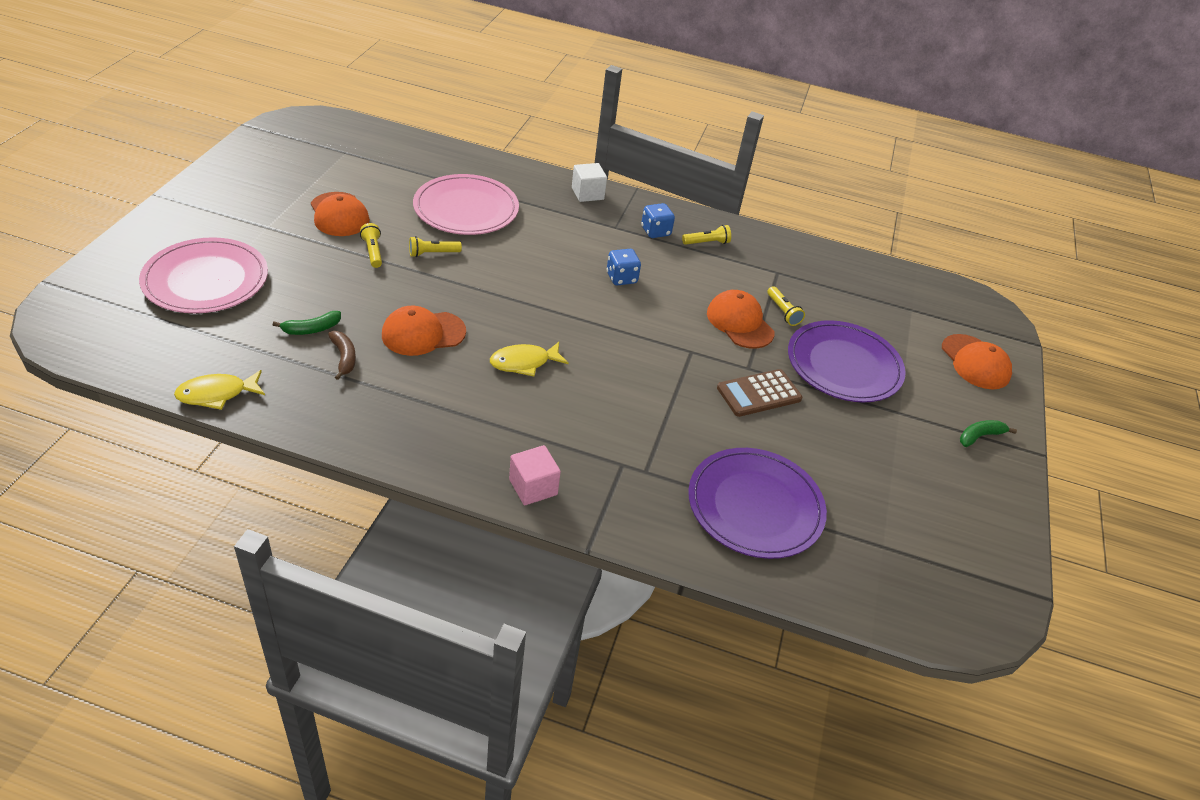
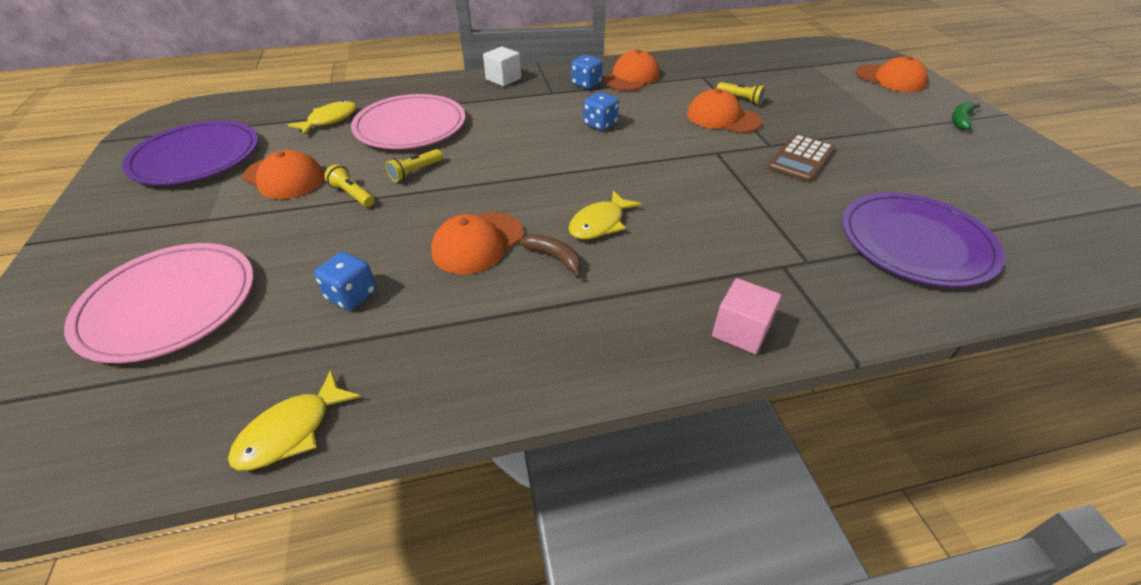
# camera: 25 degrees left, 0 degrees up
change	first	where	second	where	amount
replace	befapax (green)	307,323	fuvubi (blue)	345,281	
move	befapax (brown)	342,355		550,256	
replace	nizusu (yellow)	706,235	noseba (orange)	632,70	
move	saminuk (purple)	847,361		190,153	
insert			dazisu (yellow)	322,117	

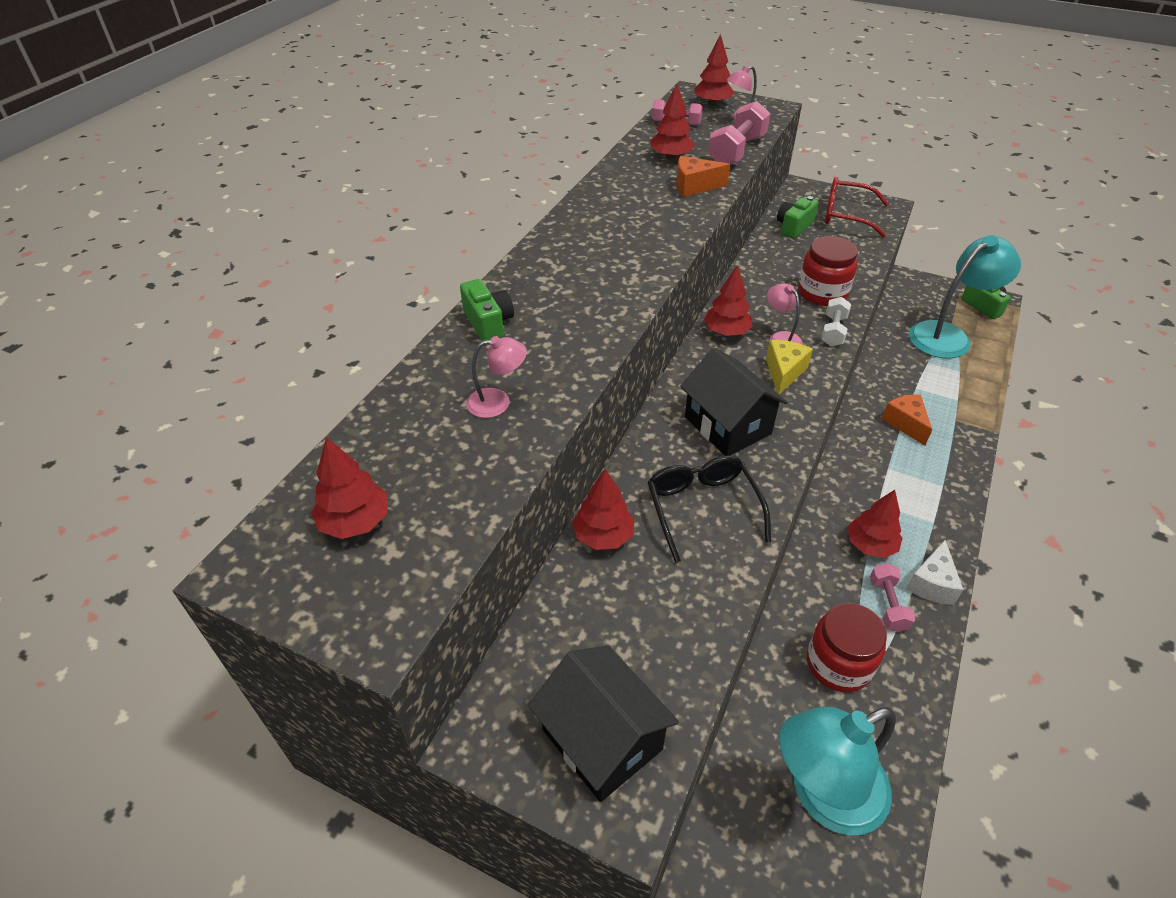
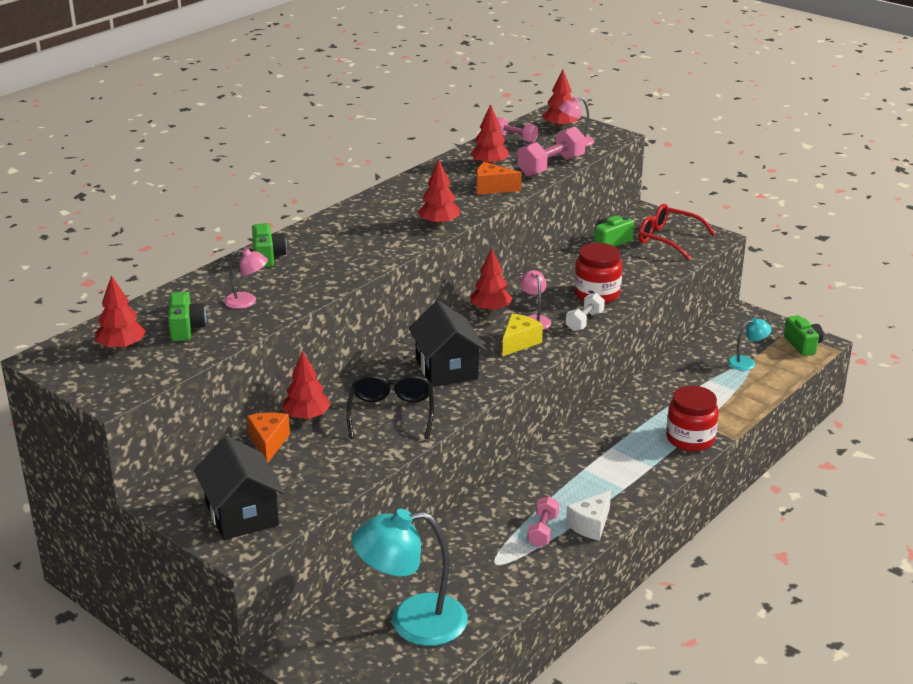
# camera: 15 degrees right, 15 degrees down
change	first	where	second	where	amount
move	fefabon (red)	847,648		692,418	
move	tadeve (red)	875,524		438,193	
move	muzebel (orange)	907,420		268,437	
resize	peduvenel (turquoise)	965,297		749,344	x0.47
insert			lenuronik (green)	187,317	

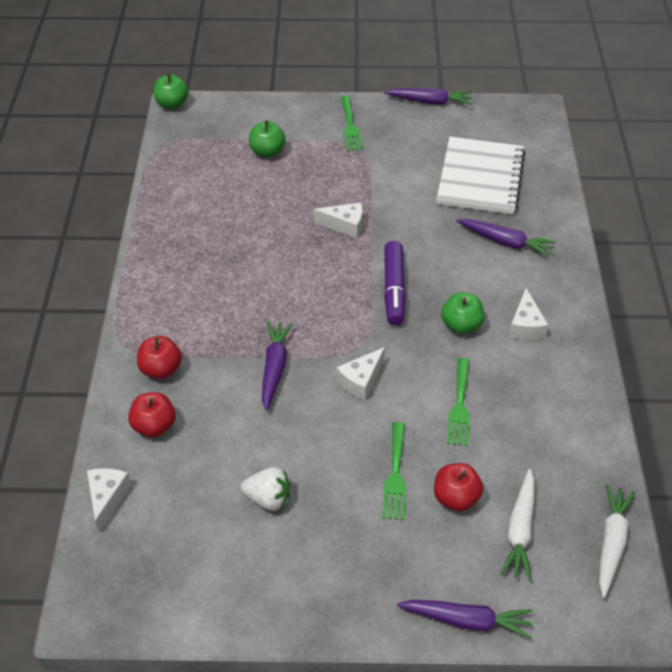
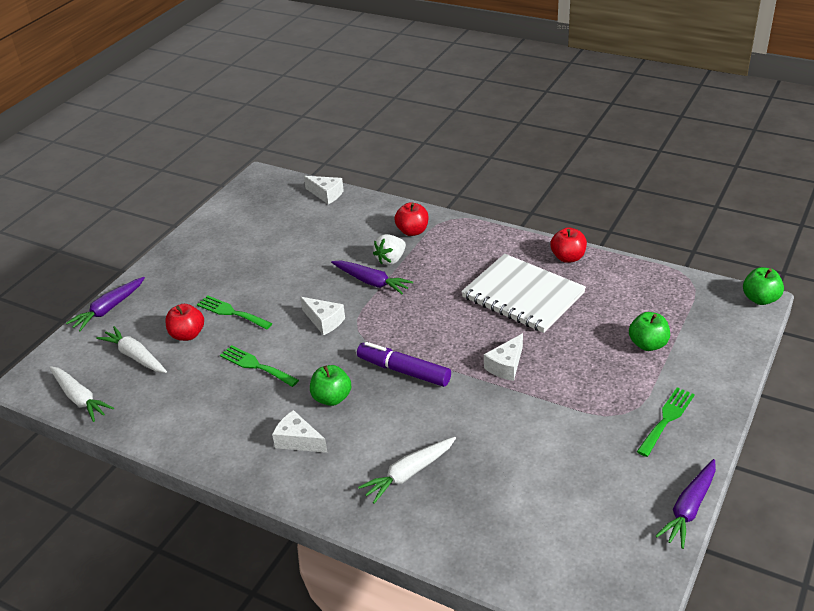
# camera: 120 degrees right, 10 degrees down
change	first	where	second	where	amount
move	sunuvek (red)	152,414		568,245	
move	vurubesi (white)	265,489		389,249	
rotate	muzebel (white)	361,373		322,316	150 degrees clockwise
rotate	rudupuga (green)	351,123		666,422	105 degrees clockwise
move	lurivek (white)	481,175		523,293	
recolor	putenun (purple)	506,238	putenun (white)	407,470	

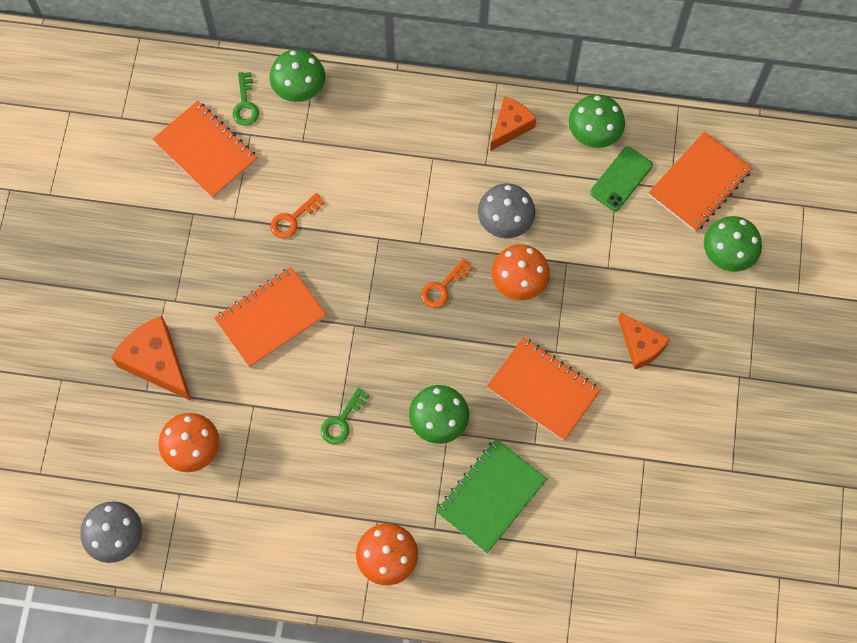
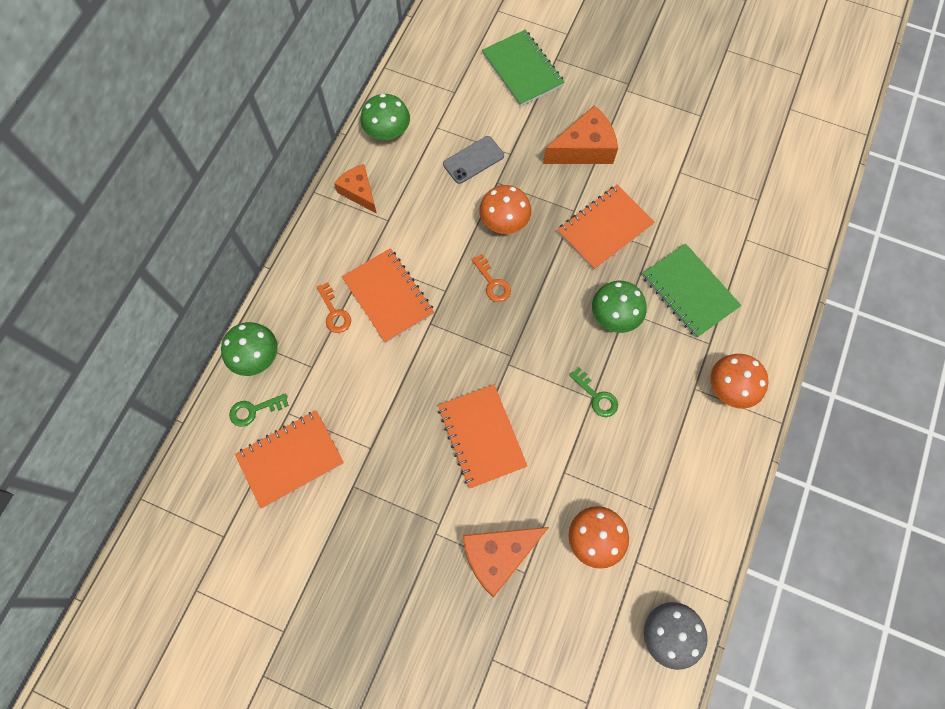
# camera: 75 degrees left, 0 degrees up
change	first	where	second	where	amount
rotate	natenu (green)	246,98		259,410	150 degrees clockwise
move	natenu (orange)	297,215		334,307	
delete	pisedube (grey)	506,210			
delete	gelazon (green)	621,178			
resize	muzebel (orange)	644,341		580,134	x1.52
move	lurivek (orange)	700,181		388,295	
replace	pisedube (green)	733,244	lurivek (green)	523,68	
insert			gelazon (grey)	473,160	

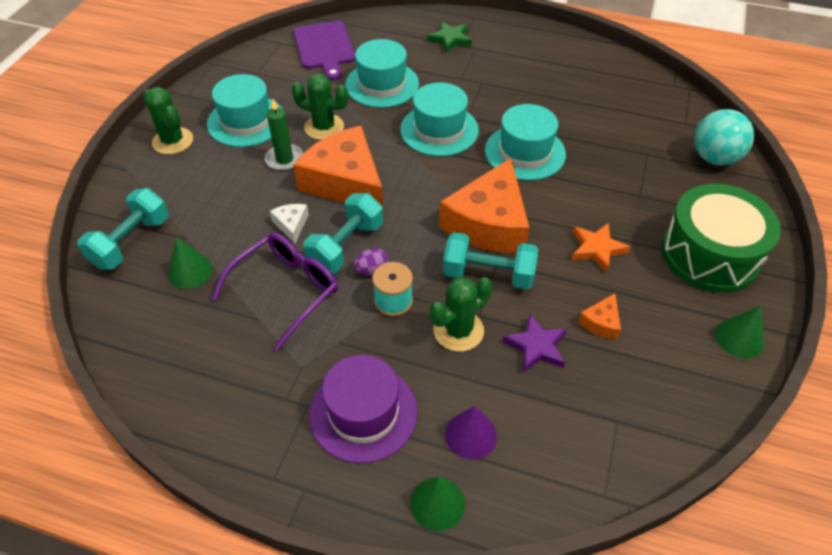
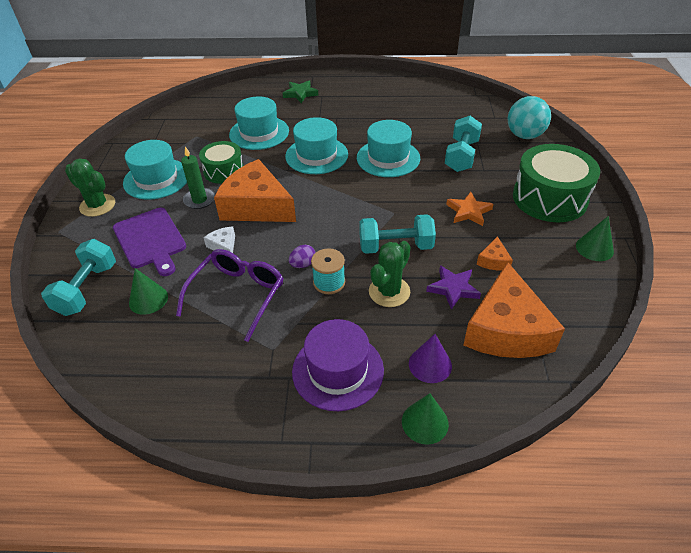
# camera: 15 degrees left, 5 degrees down
change	first	where	second	where	amount
replace	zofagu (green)	320,106	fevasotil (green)	221,162	
move	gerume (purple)	324,50		149,242	
move	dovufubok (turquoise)	343,233		463,144	
move	muzebel (orange)	484,205		514,310	

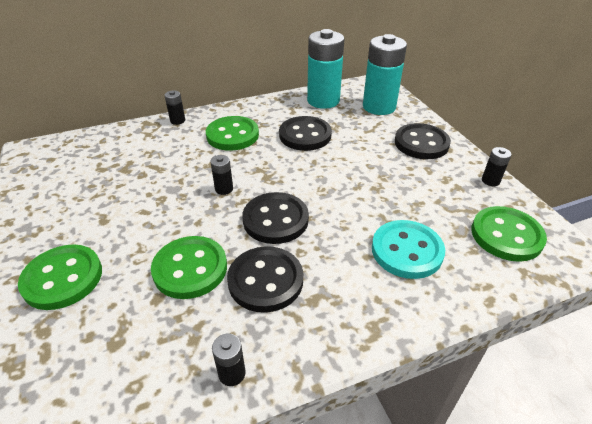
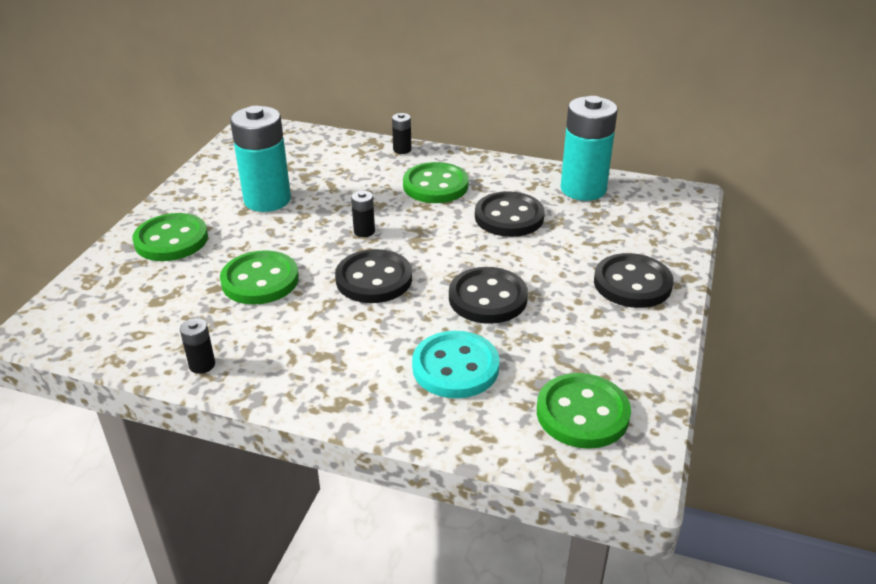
# camera: 40 degrees right, 5 degrees down
change	first	where	second	where	amount
move	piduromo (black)	265,279		488,295	
move	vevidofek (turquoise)	385,74		260,159	
delete	vevidofek (black)	497,166			

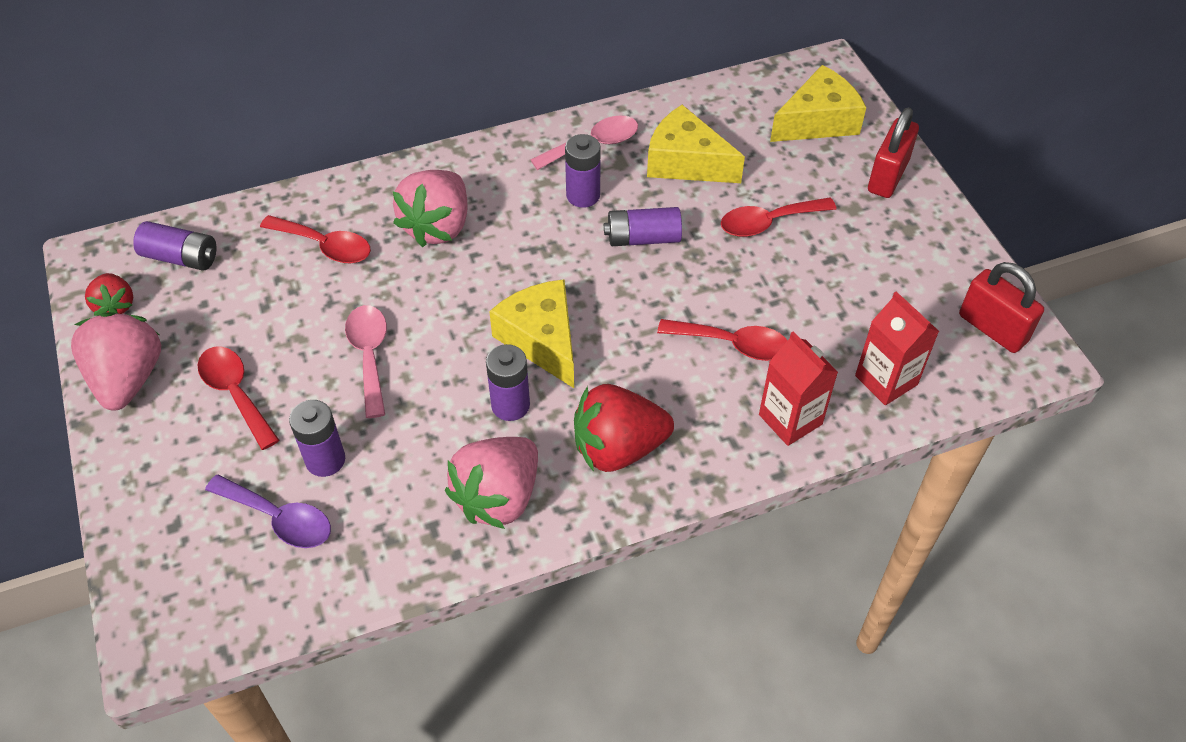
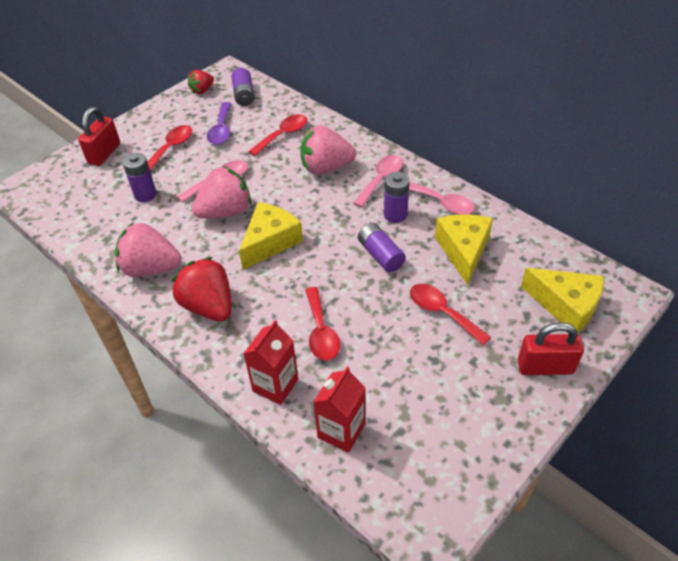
# camera: 65 degrees right, 5 degrees down
change	first	where	second	where	amount
move	vurubesi (pink)	116,361		221,192	
move	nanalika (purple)	268,511		219,123	
rotate	nanalika (red)	315,239		277,135	135 degrees counterclockwise
delete	vevidofek (purple)	508,382			
move	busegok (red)	1001,307		99,136	
insert			nanalika (pink)	378,181	

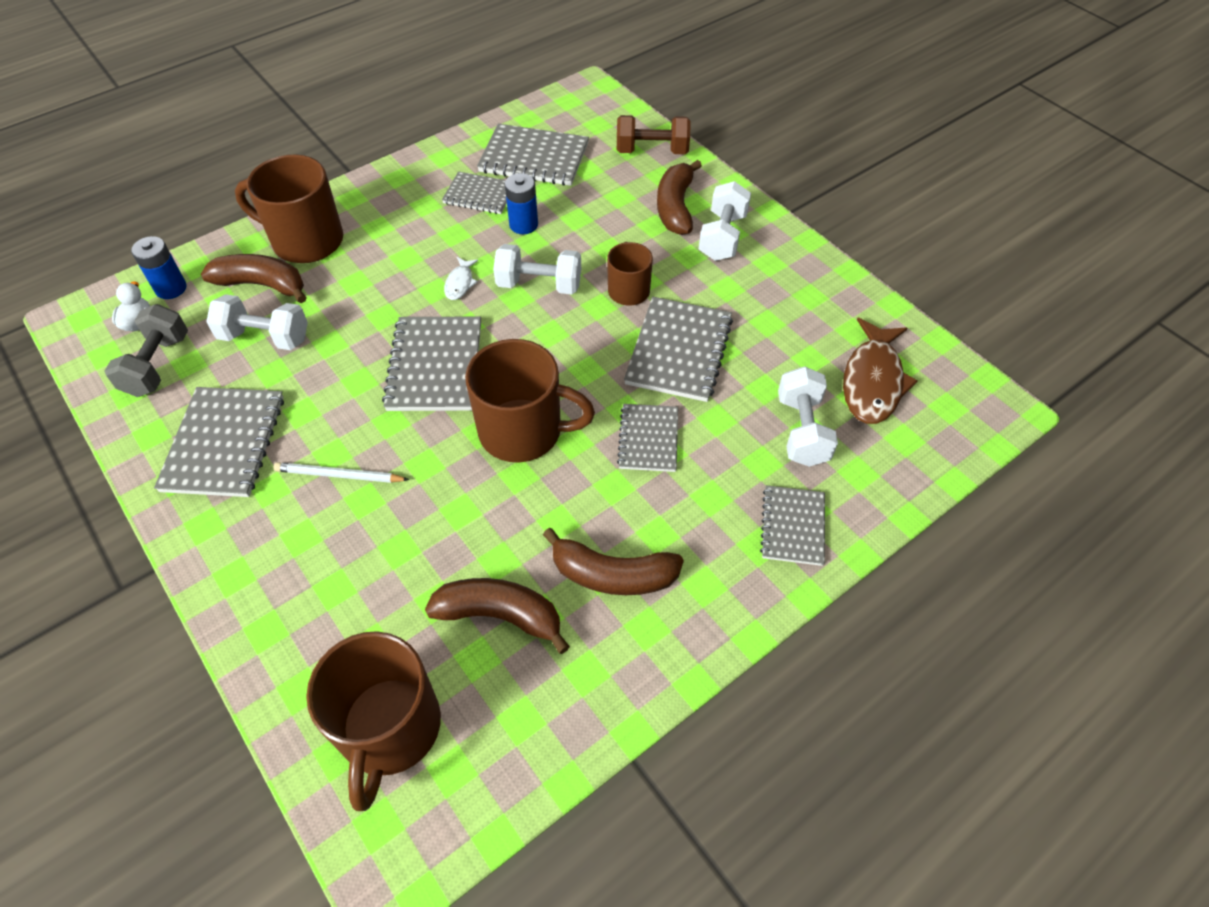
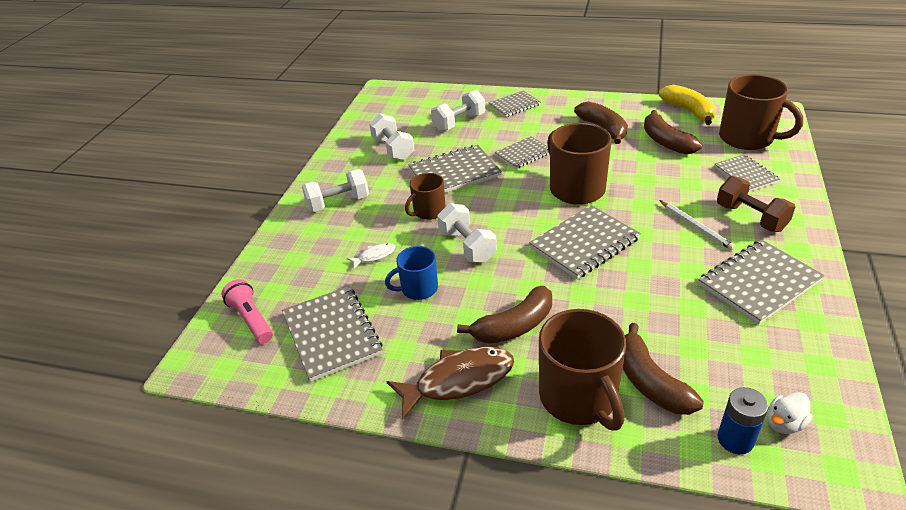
# camera: 125 degrees left, 15 degrees down
change	first	where	second	where	amount
delete	dovufubok (grey)	146,350			
move	dovufubok (white)	257,322		391,137	
rotate	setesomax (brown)	373,721		761,112	75 degrees clockwise
move	lurivek (grey)	474,192		747,173	
move	dazisu (white)	461,278		371,256	
replace	vevidofek (blue)	521,203	setesomax (blue)	411,273	
move	dovufubok (brown)	654,134		756,204	
move	befapax (brown)	679,197		504,315	
move	dazisu (brown)	880,371		450,383	
insert			nizusu (pink)	247,311	
insert			befapax (yellow)	687,105	

